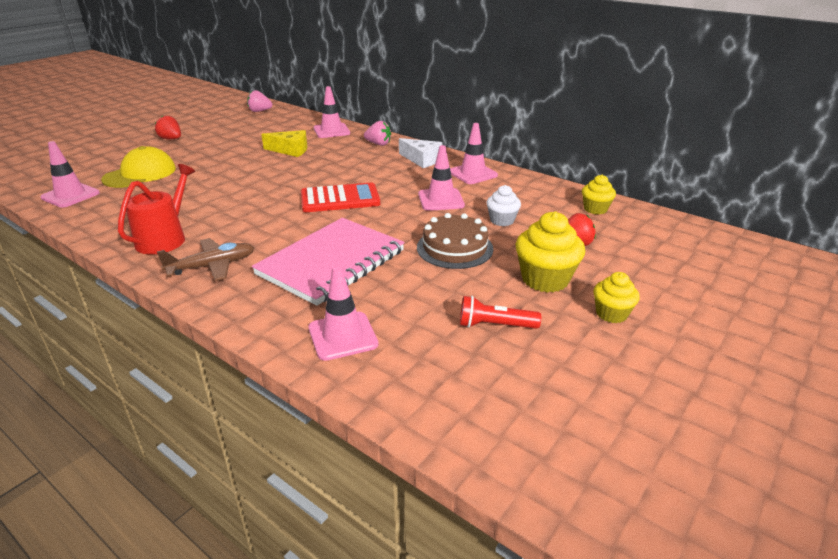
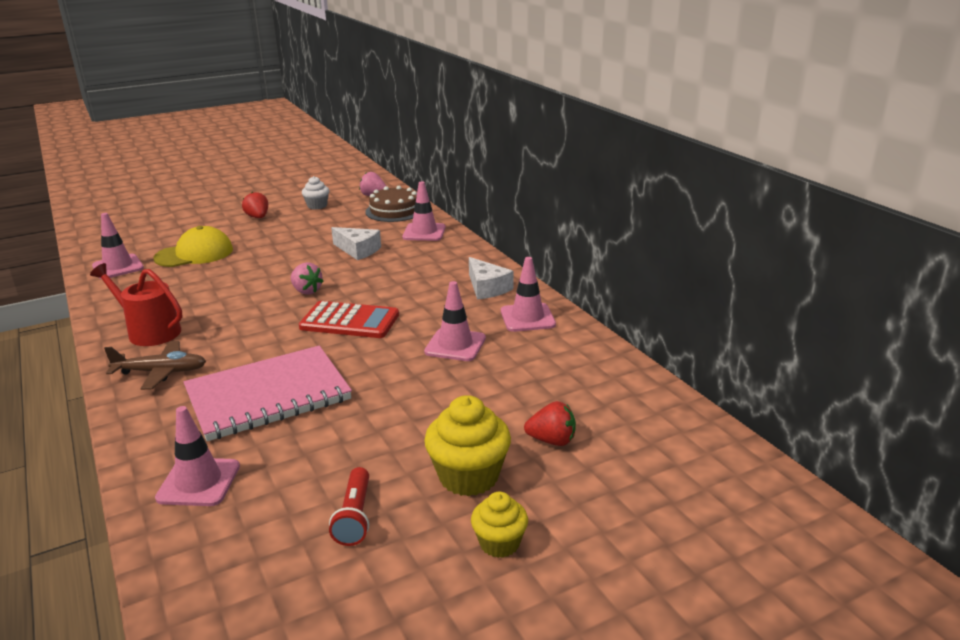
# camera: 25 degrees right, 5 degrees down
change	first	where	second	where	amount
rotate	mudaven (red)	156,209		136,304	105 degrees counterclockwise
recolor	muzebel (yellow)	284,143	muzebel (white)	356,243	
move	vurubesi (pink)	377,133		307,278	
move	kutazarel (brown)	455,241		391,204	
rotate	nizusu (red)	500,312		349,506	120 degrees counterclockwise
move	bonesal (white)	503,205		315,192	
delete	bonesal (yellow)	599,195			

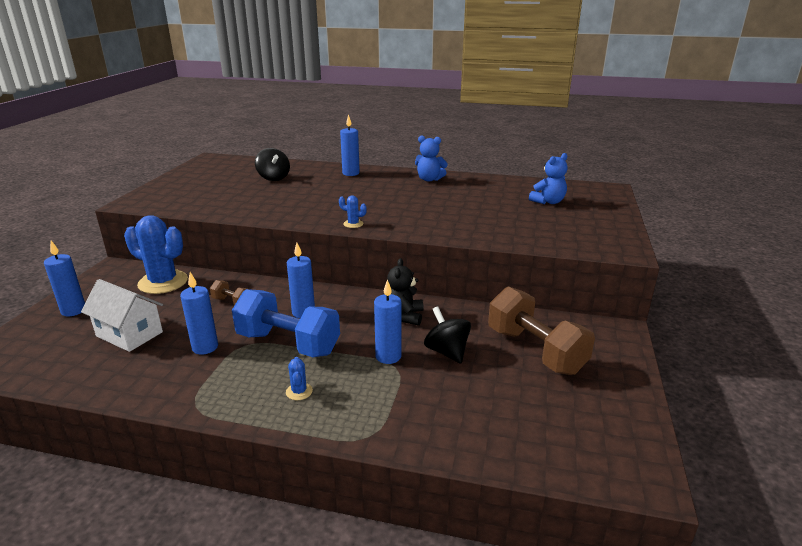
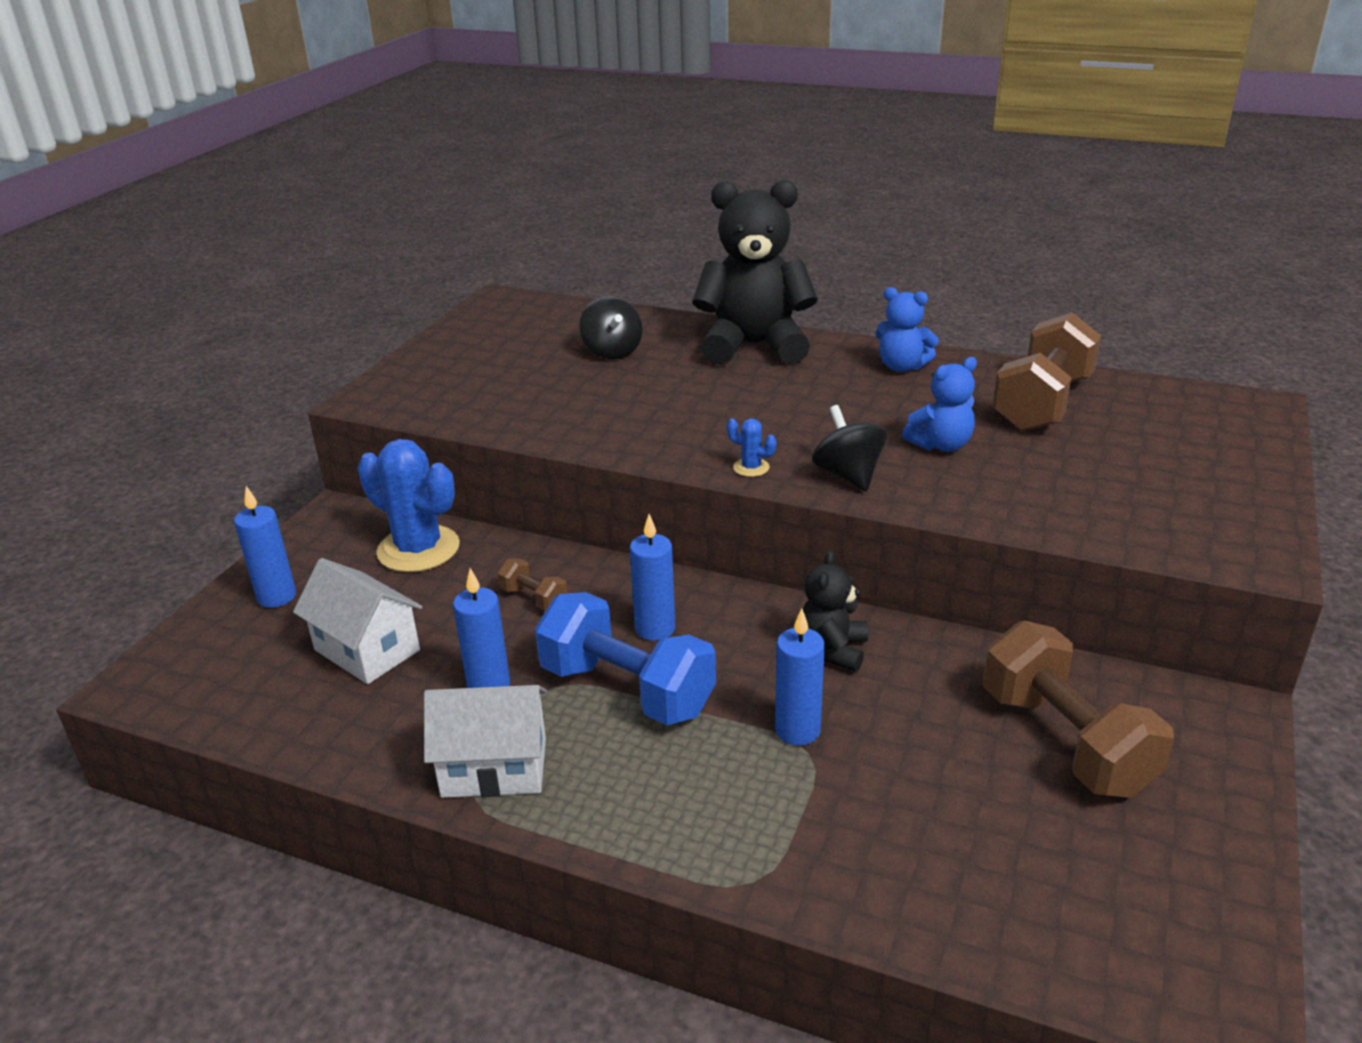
# camera: 10 degrees right, 5 degrees up
change	first	where	second	where	amount
delete	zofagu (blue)	299,378			
replace	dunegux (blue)	350,145	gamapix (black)	755,272	
move	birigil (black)	447,334		849,448	
move	gamapix (blue)	548,178		939,404	
insert			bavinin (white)	485,741	
insert			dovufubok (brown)	1047,372	

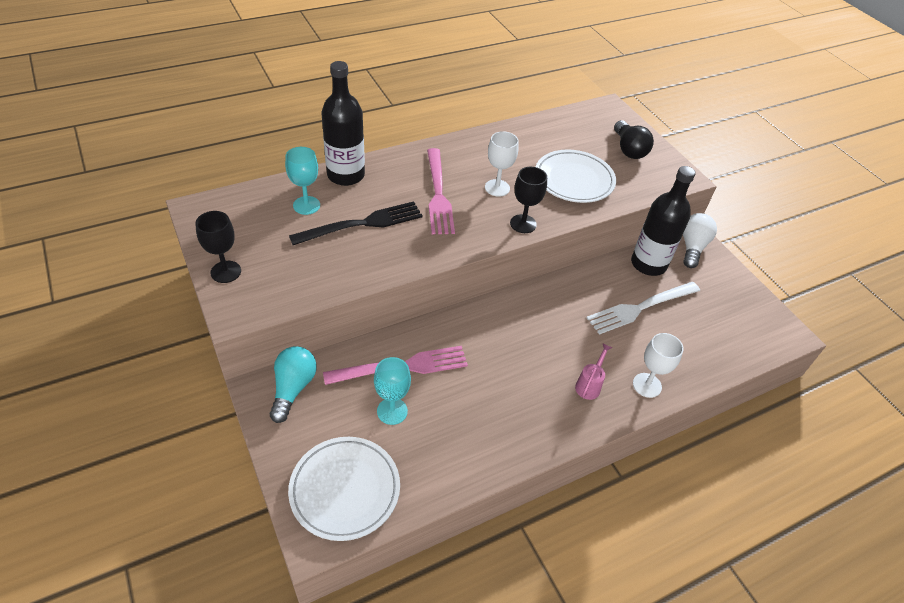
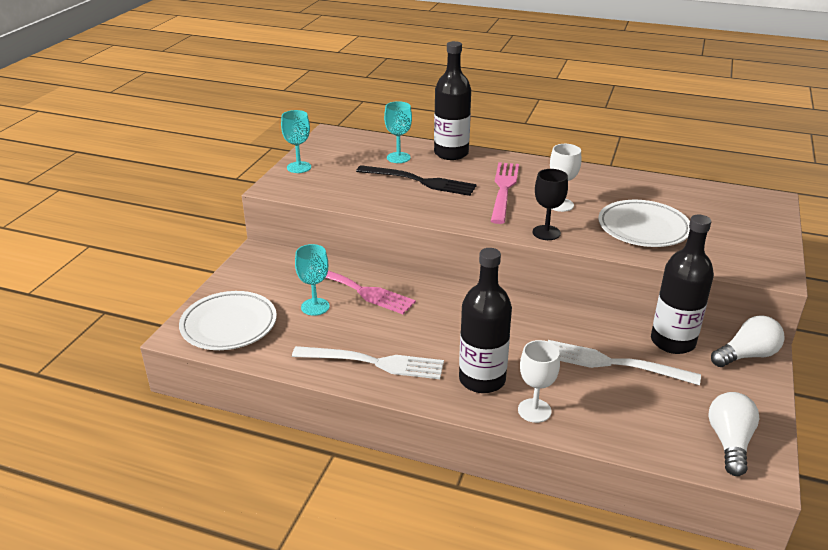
# camera: 50 degrees right, 15 degrees down
change	first	where	second	where	amount
recolor	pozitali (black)	218,247	pozitali (turquoise)	296,141	
delete	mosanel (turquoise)	293,384			
rotate	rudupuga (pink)	441,191		505,193	150 degrees clockwise
replace	mudaven (pink)	593,372	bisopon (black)	485,320	
delete	mosanel (black)	634,139			
insert			rudupuga (white)	368,362	
insert			mosanel (white)	734,434	

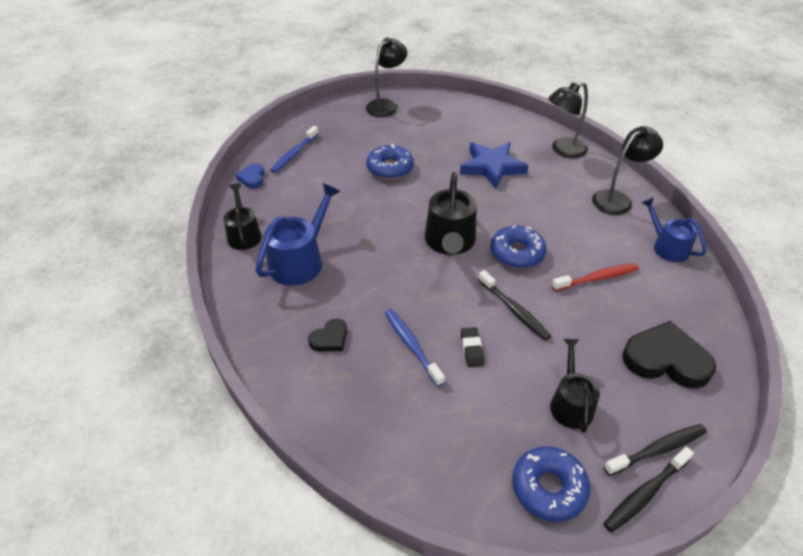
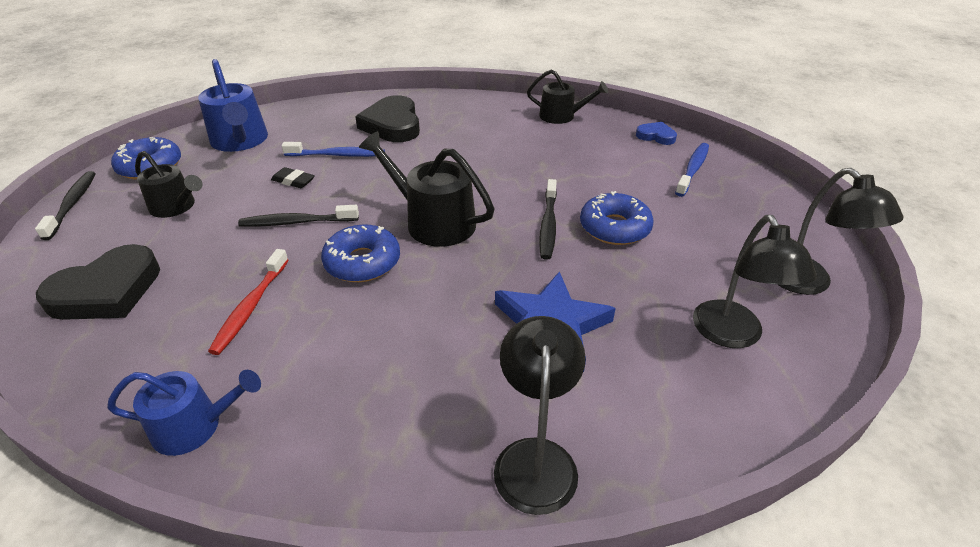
# camera: 120 degrees right, 5 degrees down
change	first	where	second	where	amount
move	mudaven (blue)	298,234		233,105	
rotate	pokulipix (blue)	294,149		692,170	60 degrees clockwise
resize	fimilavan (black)	327,334		387,118	x1.92
move	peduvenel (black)	627,170		755,281	
move	pokulipix (black)	655,450		548,219	

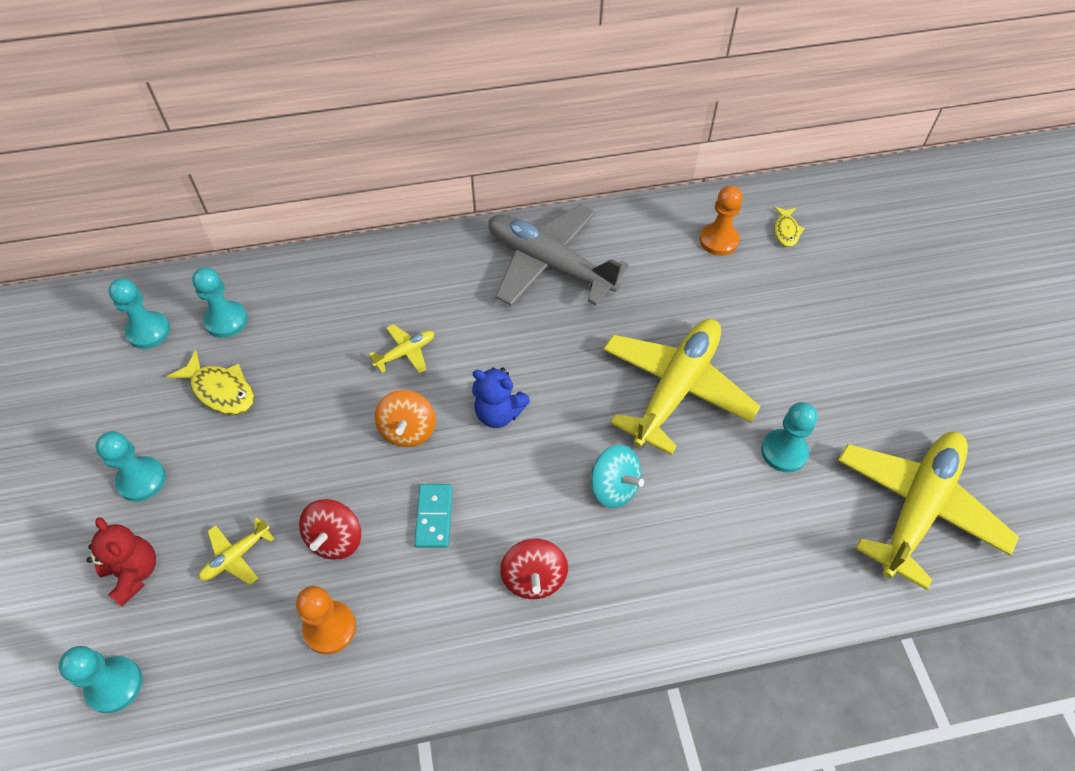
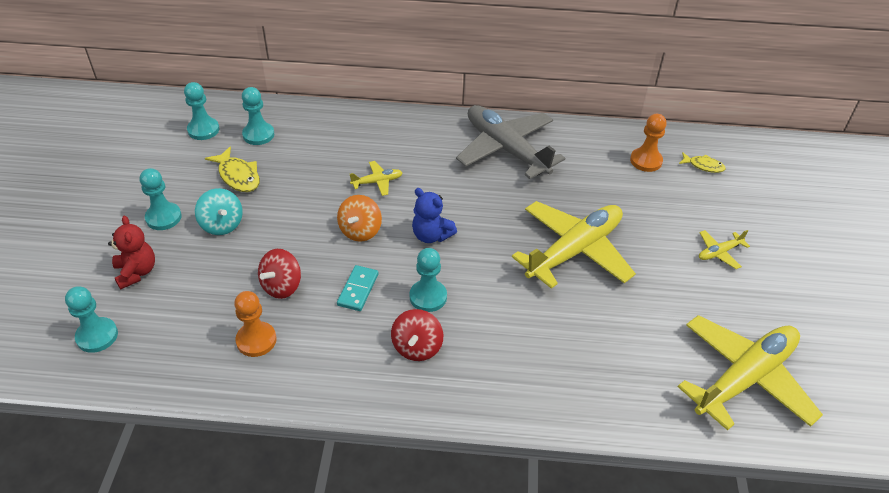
# camera: 15 degrees right, 10 degrees down
change	first	where	second	where	amount
move	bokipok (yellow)	237,551		724,249	
move	birigil (turquoise)	617,476		219,211	
move	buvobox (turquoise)	789,437		428,280	
rotate	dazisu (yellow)	789,226		702,162	90 degrees counterclockwise

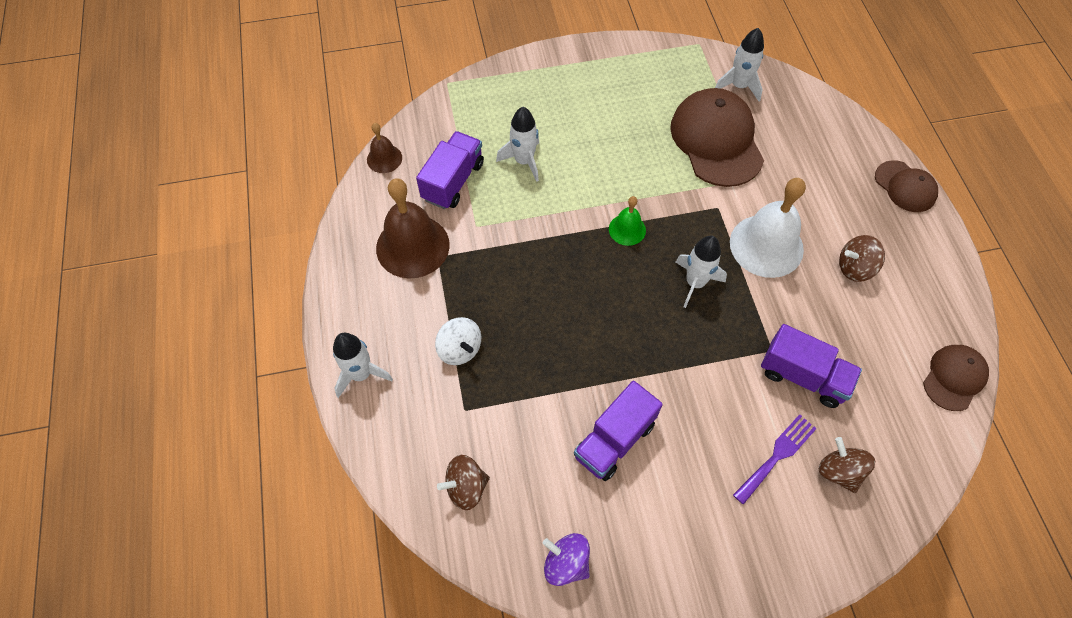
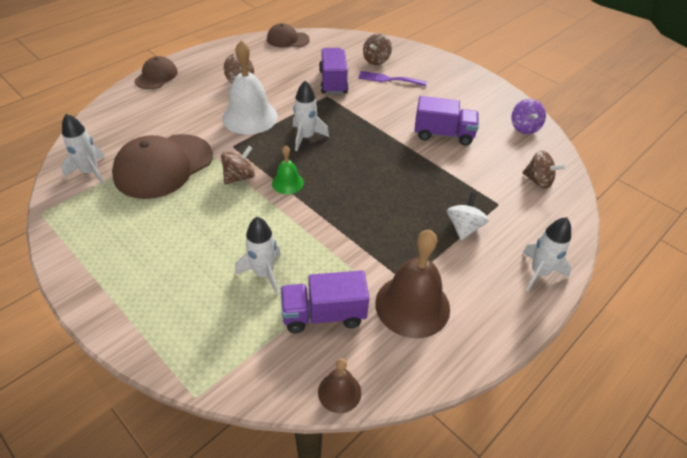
# camera: 125 degrees left, 15 degrees down
change	first	where	second	where	amount
insert			birigil (brown)	238,165	

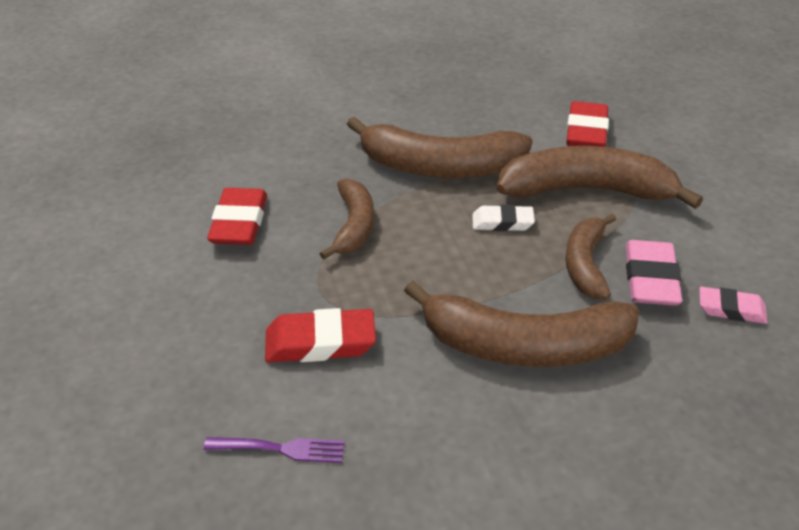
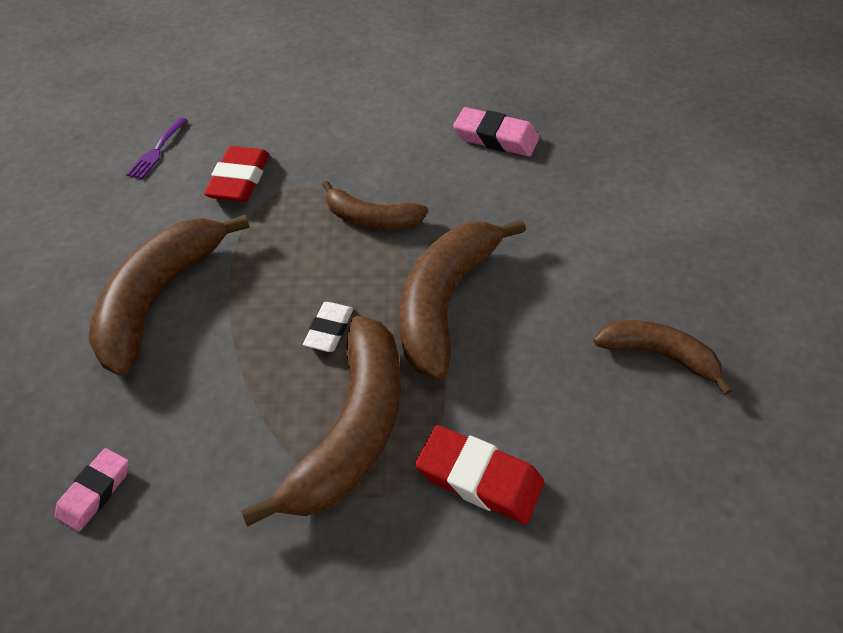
# camera: 105 degrees right, 10 degrees up
change	first	where	second	where	amount
delete	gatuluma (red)	237,216			
move	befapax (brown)	590,256		662,357	
move	gatuluma (pink)	654,273		496,132	

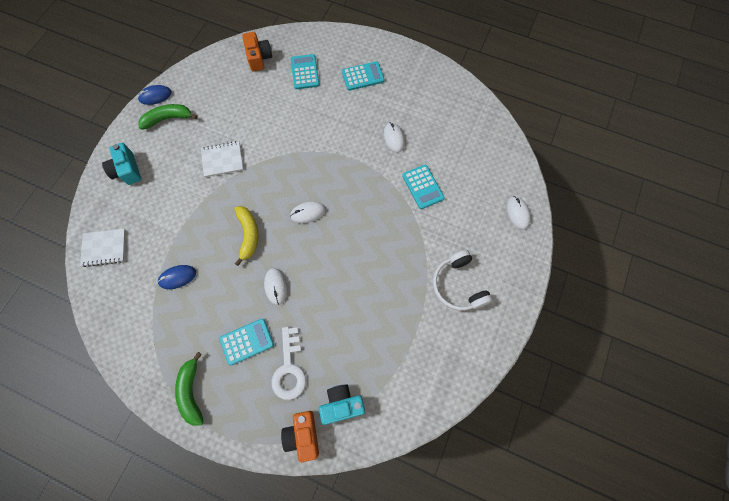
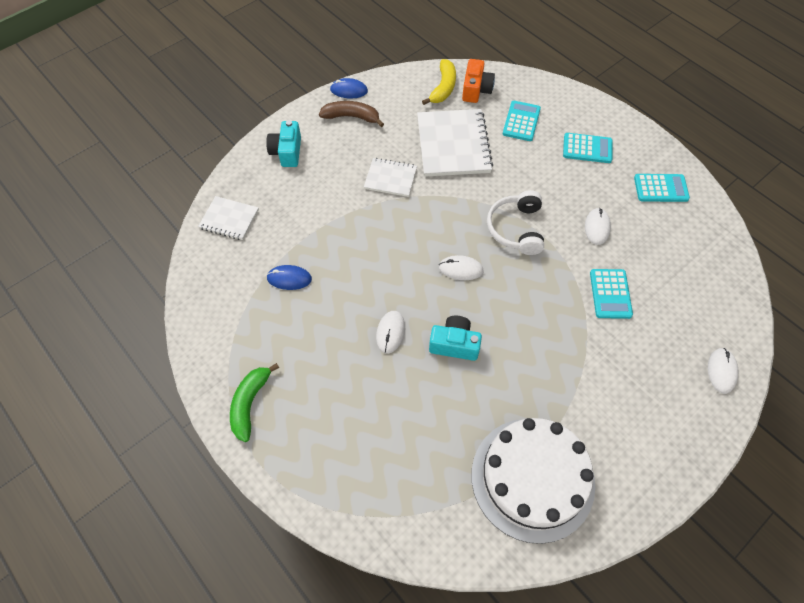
# camera: 25 degrees right, 10 degrees down
change	first	where	second	where	amount
recolor	befapax (green)	167,117	befapax (brown)	351,114	
move	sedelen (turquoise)	246,342		662,188	
move	befapax (yellow)	246,236		439,82	
delete	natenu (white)	288,363			
delete	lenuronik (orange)	300,436			
move	lenuronik (turquoise)	342,404		455,338	
move	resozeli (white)	463,280		515,222	
insert			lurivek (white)	455,143	
insert			kutazarel (white)	533,481	

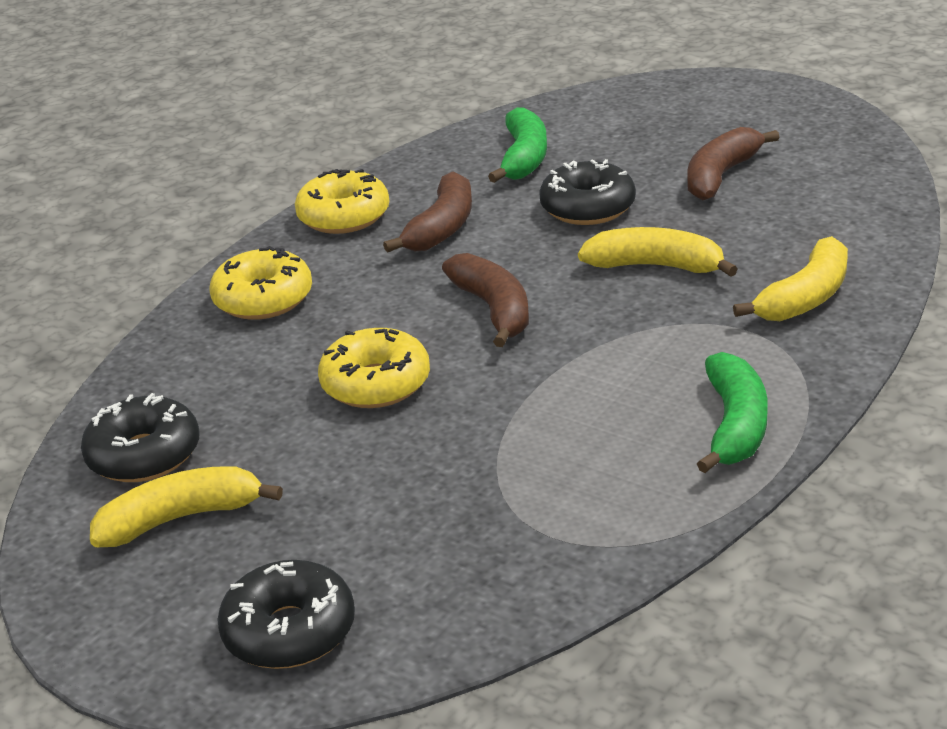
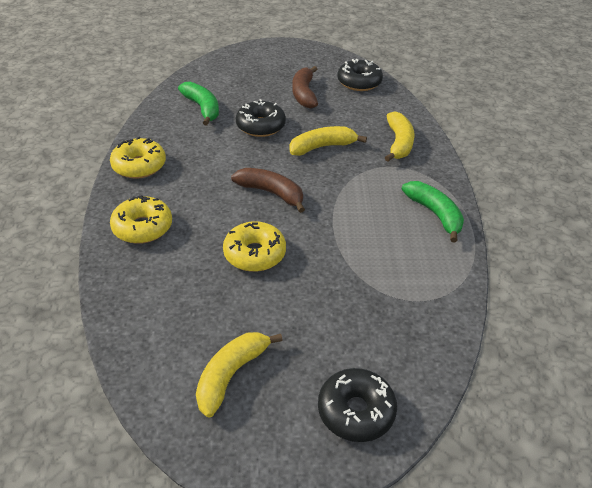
# camera: 40 degrees left, 10 degrees up
change	first	where	second	where	amount
move	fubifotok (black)	140,437		360,75	
delete	befapax (brown)	427,212			

